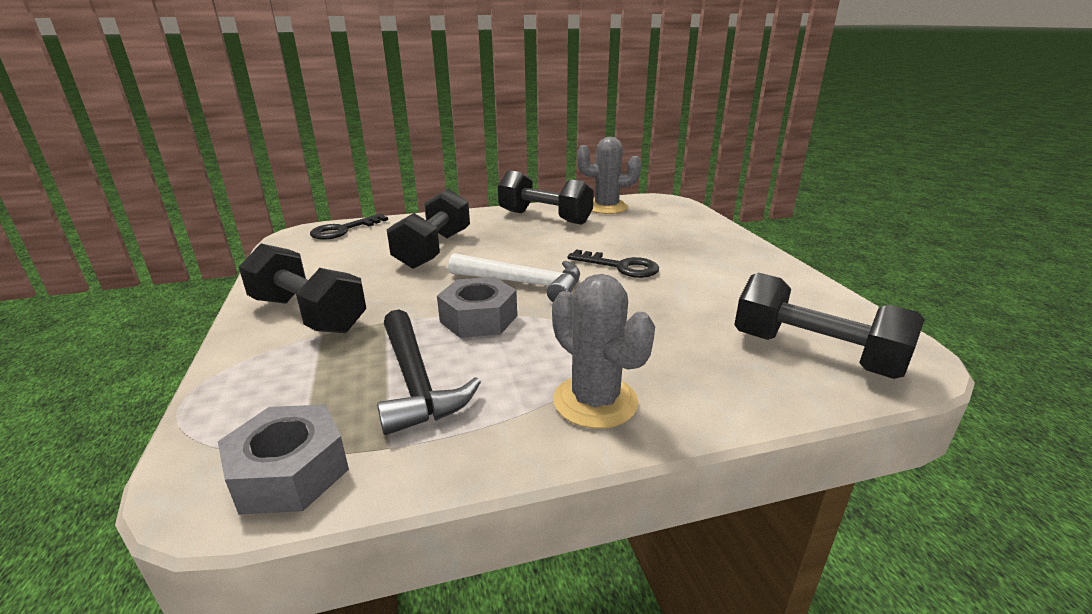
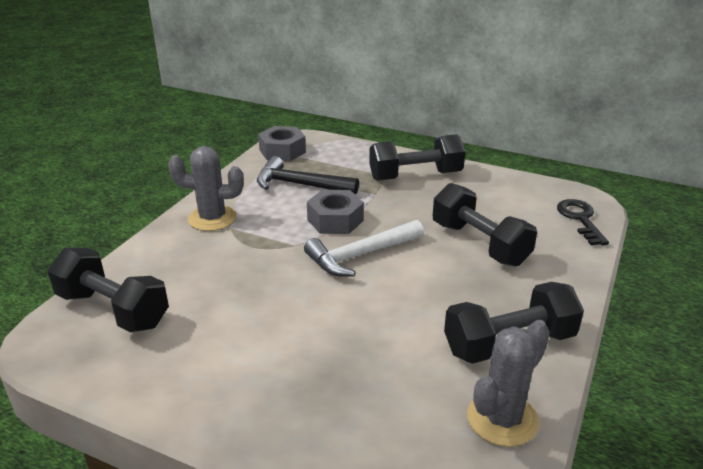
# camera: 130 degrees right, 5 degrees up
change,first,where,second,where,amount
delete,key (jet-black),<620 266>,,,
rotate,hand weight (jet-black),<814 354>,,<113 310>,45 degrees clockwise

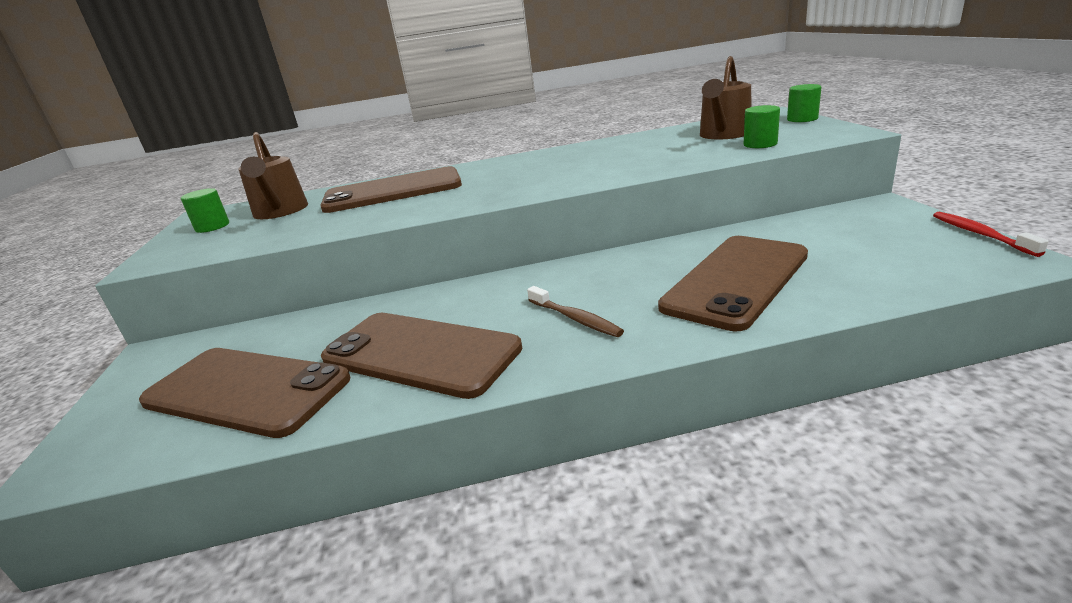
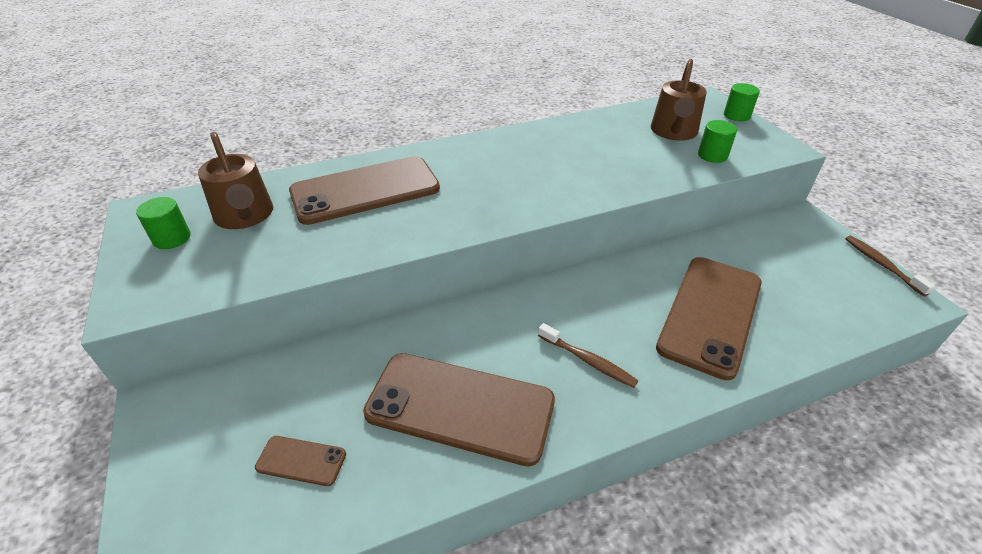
# camera: 15 degrees left, 15 degrees up
change,first,where,second,where,amount
resize,smartphone (dark brown),<245 391>,,<301 461>,x0.43
recolor,toothbrush (crimson),<980 234>,toothbrush (dark brown),<881 264>,

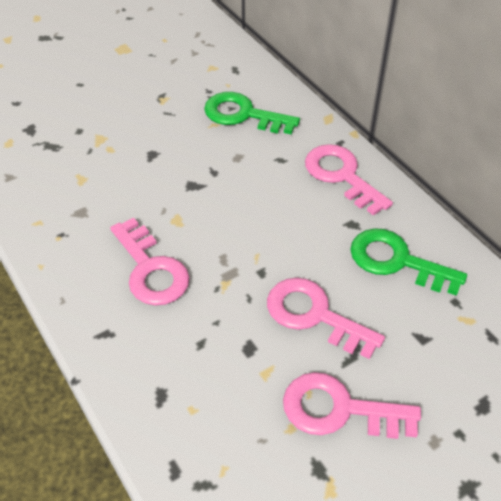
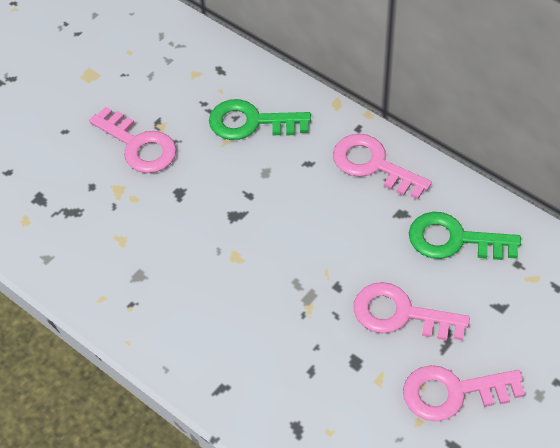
# camera: 15 degrees left, 5 degrees up
change,first,where,second,where,amount
move,key (pink),<151 269>,,<138 145>,

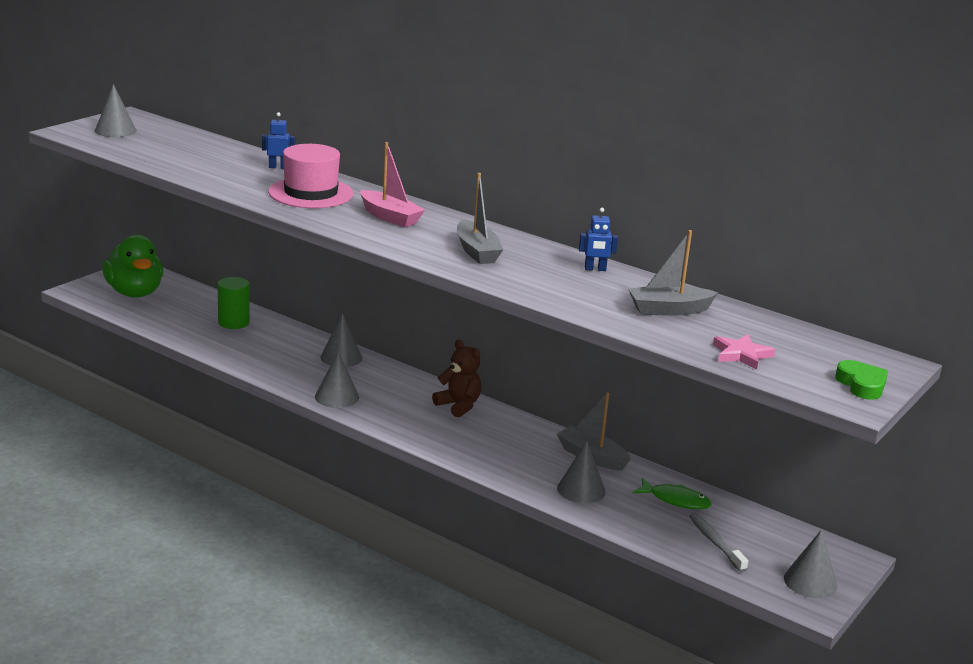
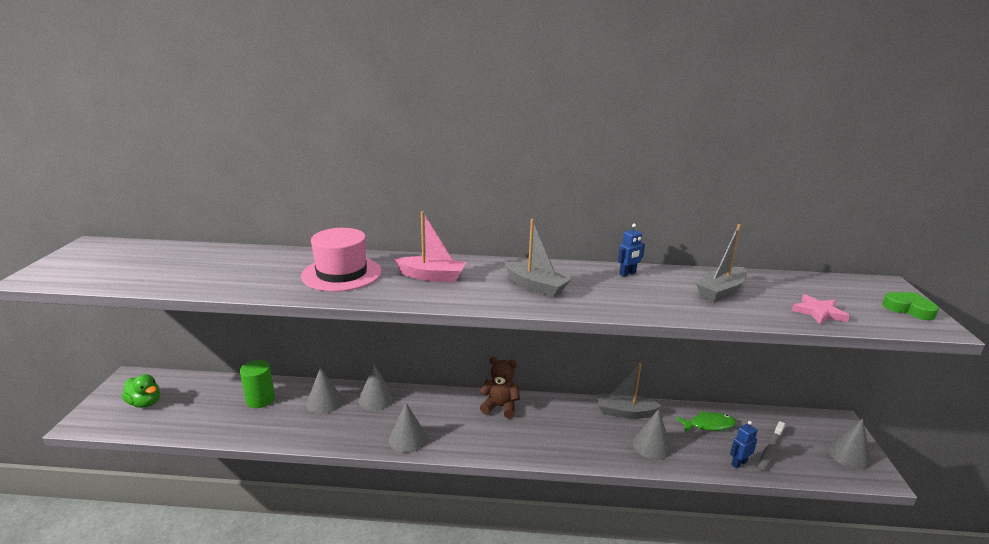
# camera: 30 degrees left, 0 degrees up
change,first,where,second,where,amount
move,solid cone (ash-grey),<115 130>,,<324 402>,
resize,rubber duck (leaf-green),<135 293>,,<145 403>,x0.58
move,robot (royal blue),<278 167>,,<739 463>,
rotate,toothbrush (ash-grey),<715 543>,,<770 450>,90 degrees counterclockwise

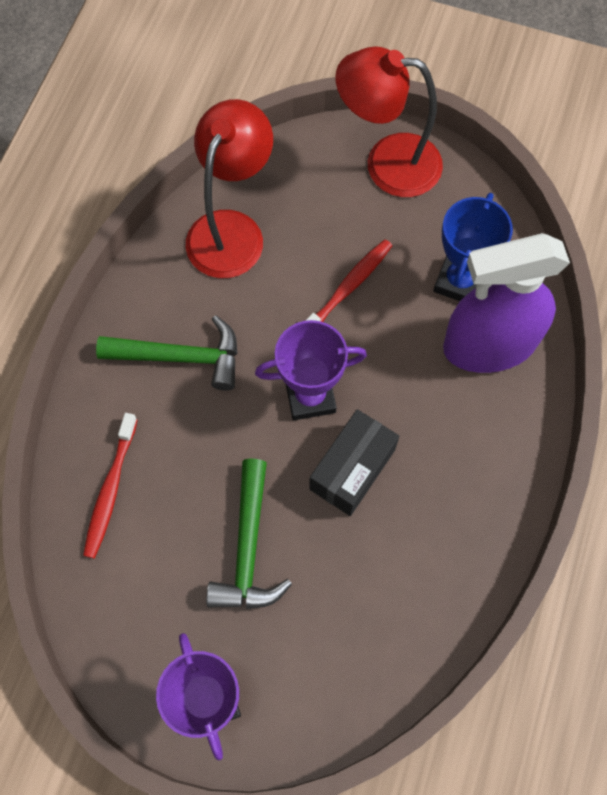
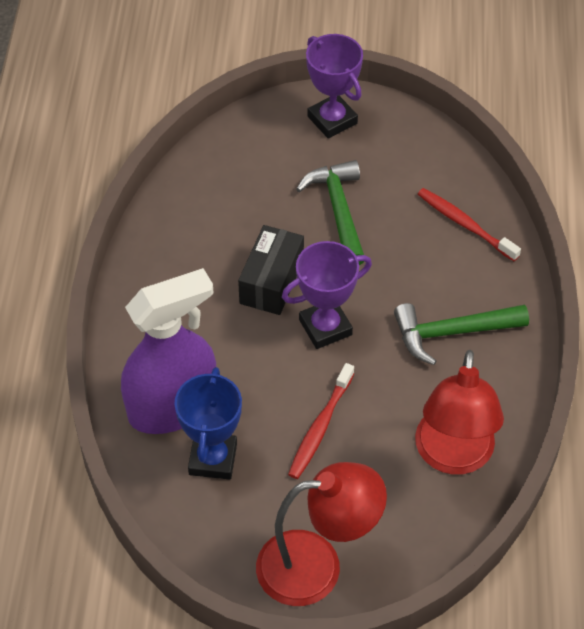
# camera: 165 degrees right, 15 degrees down
change,first,where,second,where,amount
rotate,toothbrush (crimson),<110 490>,,<465 224>,45 degrees counterclockwise

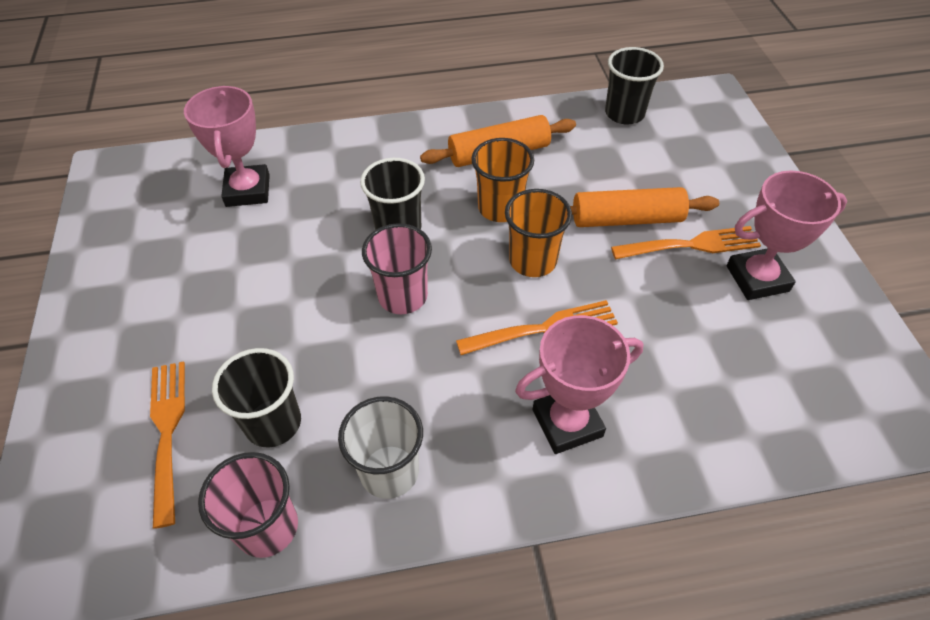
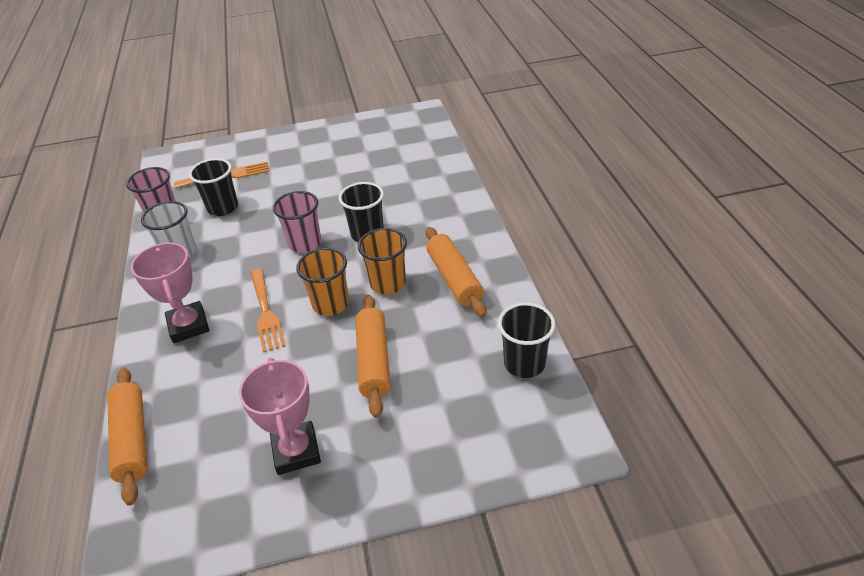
# camera: 90 degrees right, 10 degrees down
change,first,where,second,where,amount
delete,trophy (pink),<247 190>,,,
delete,fork (bright orange),<691 245>,,,
insert,,,pastry roller (bright orange),<132 440>,

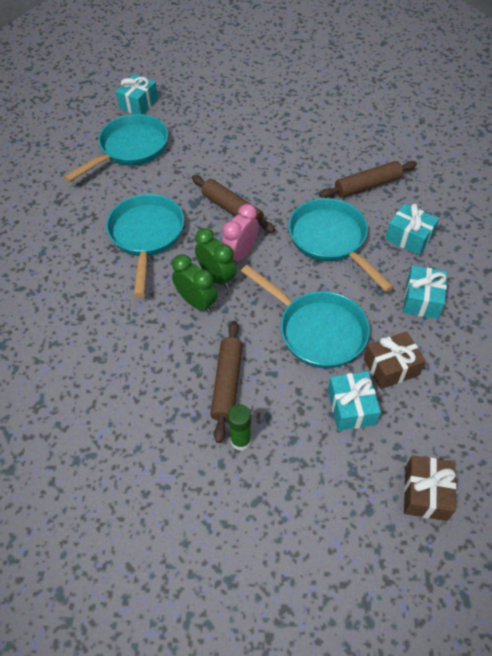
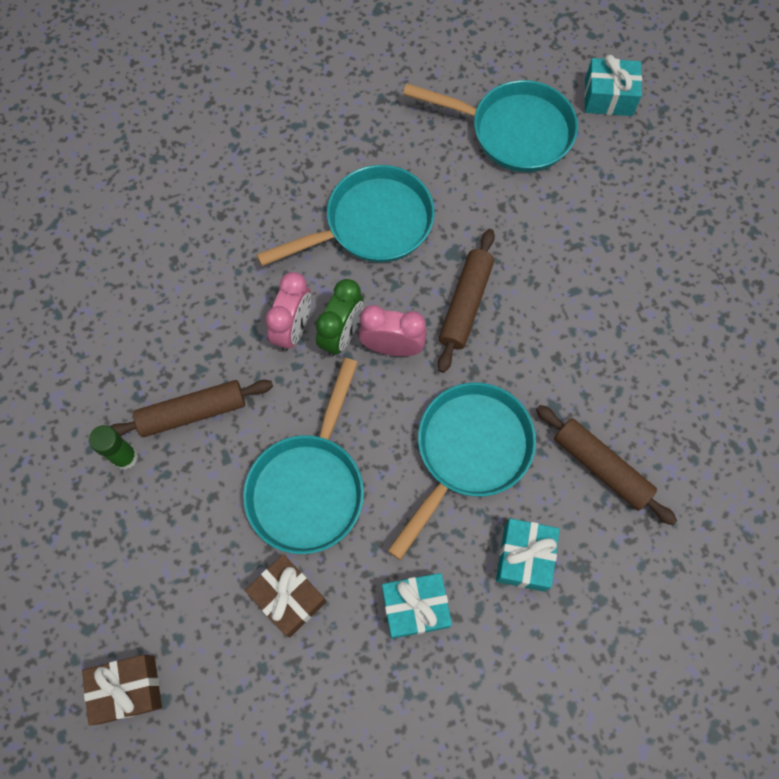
# camera: 65 degrees right, 15 degrees up
change,first,where,second,where,amount
recolor,bedside clock (leaf-green),<197 302>,bedside clock (pink),<293 329>,
delete,present (teal),<351 407>,,,

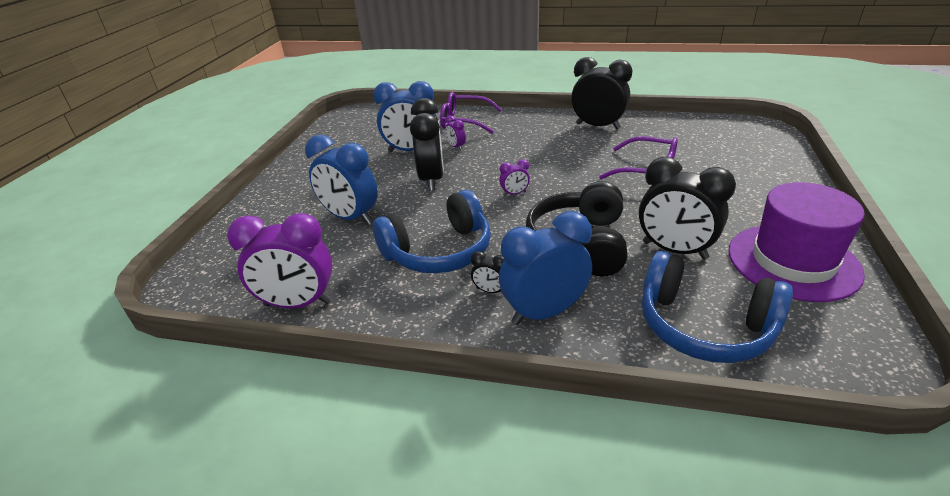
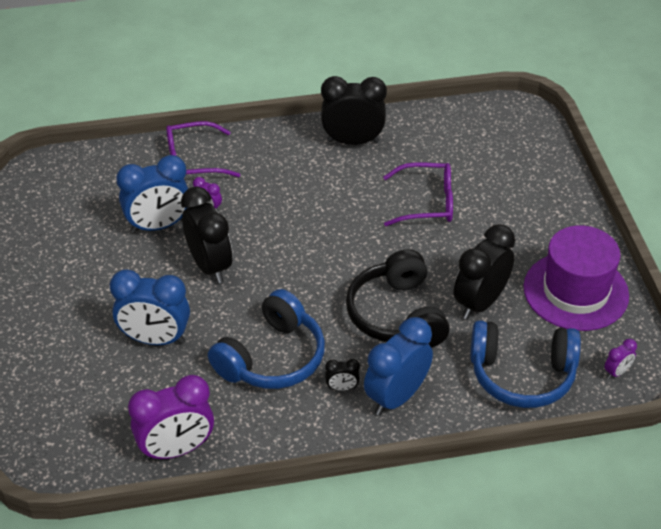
# camera: 25 degrees left, 10 degrees up
change,first,where,second,where,amount
move,bedside clock (royal purple),<514 194>,,<617 372>,
rotate,bedside clock (jet-black),<674 250>,,<480 303>,120 degrees clockwise

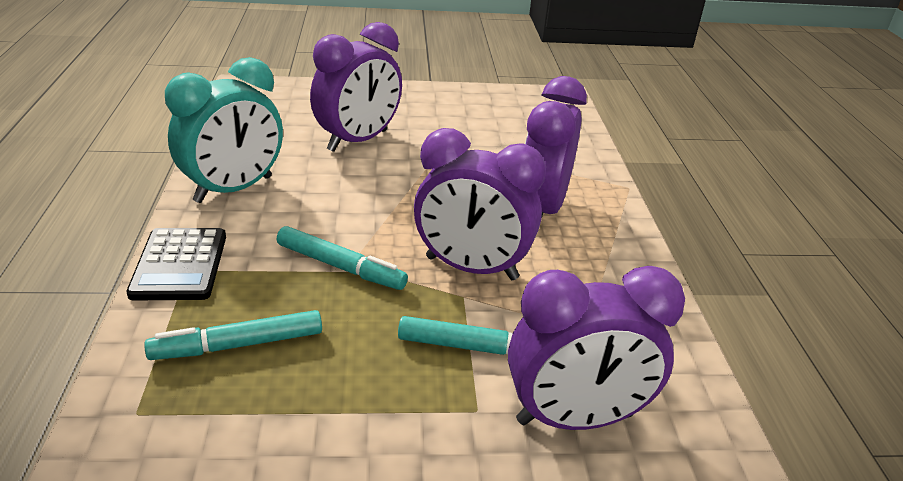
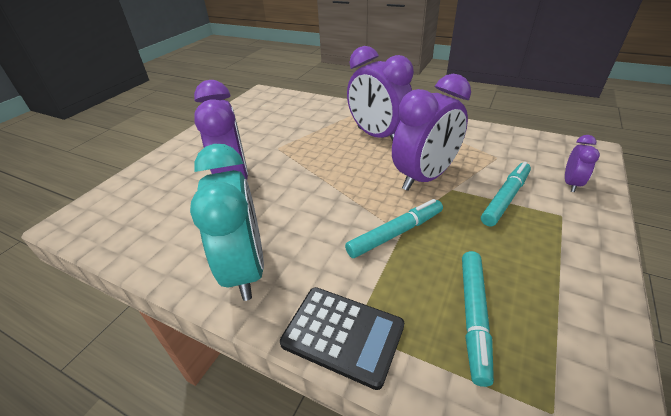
# camera: 55 degrees left, 5 degrees up
change,first,where,second,where,amount
resize,bedside clock (royal purple),<575 419>,,<571 184>,x0.47

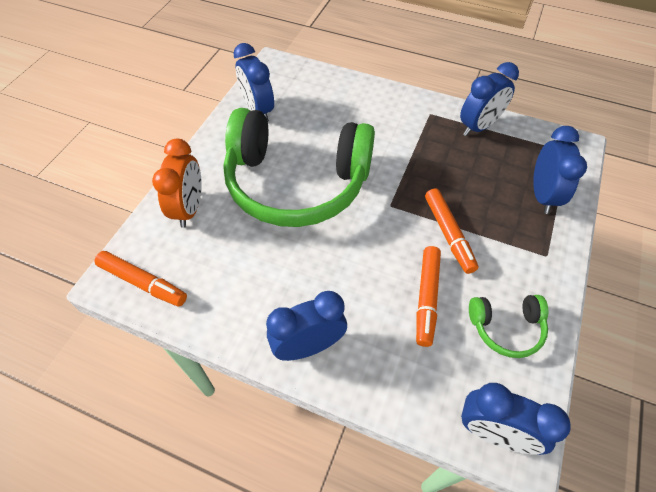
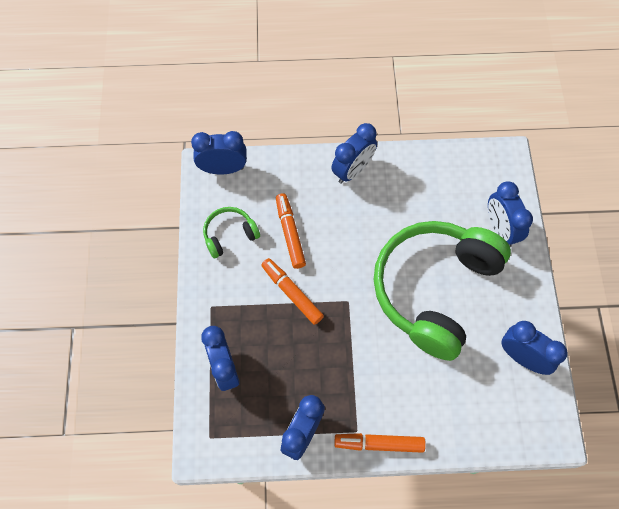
# camera: 155 degrees right, 10 degrees up
change,first,where,second,where,amount
move,marker pen (bright orange),<143 282>,,<379 444>,
recolor,bedside clock (bright orange),<189 208>,bedside clock (royal blue),<500 229>,
rotate,headphones (leaf-green),<297 182>,,<435 290>,45 degrees counterclockwise

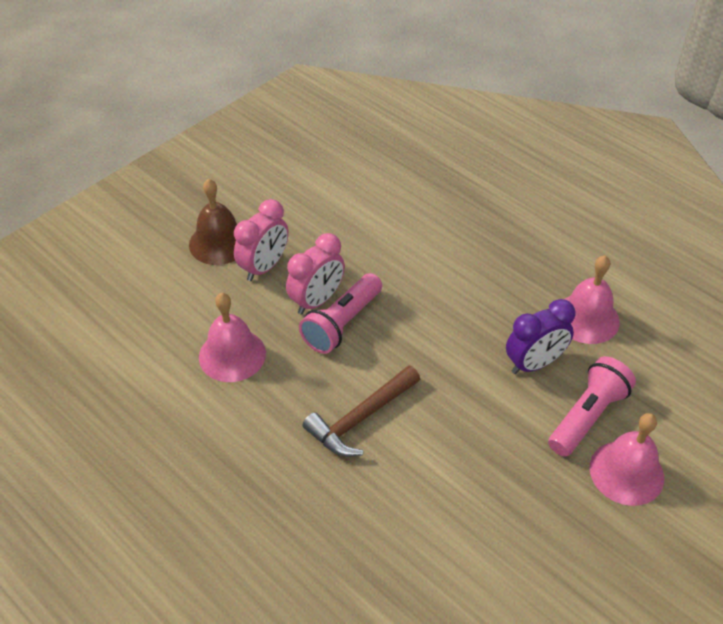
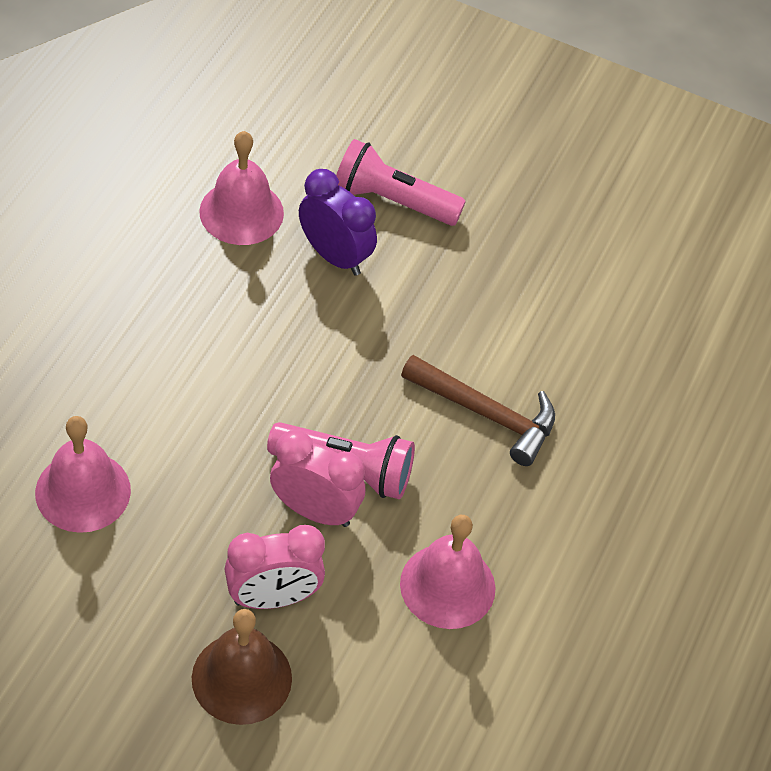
# camera: 115 degrees left, 5 degrees up
change,first,where,second,where,amount
rotate,bedside clock (pink),<264 267>,,<273 597>,150 degrees clockwise
move,bell (pink),<626 472>,,<83 491>,

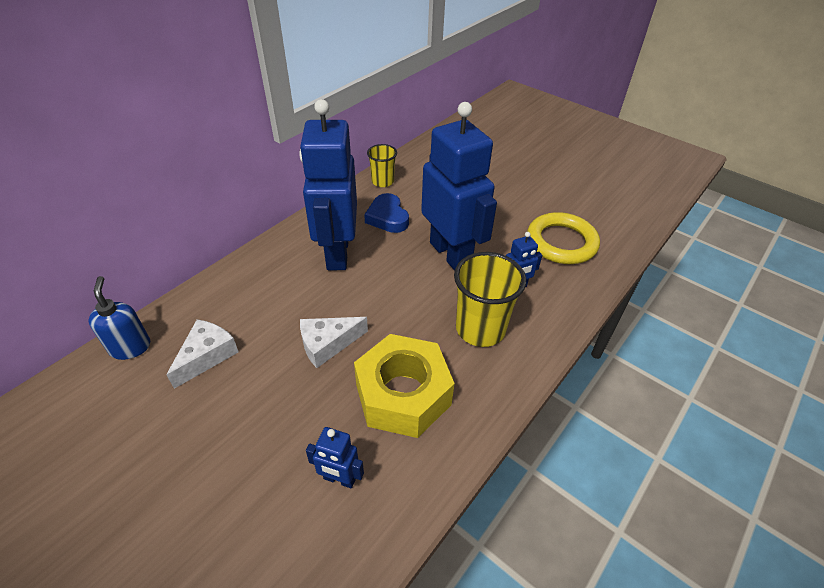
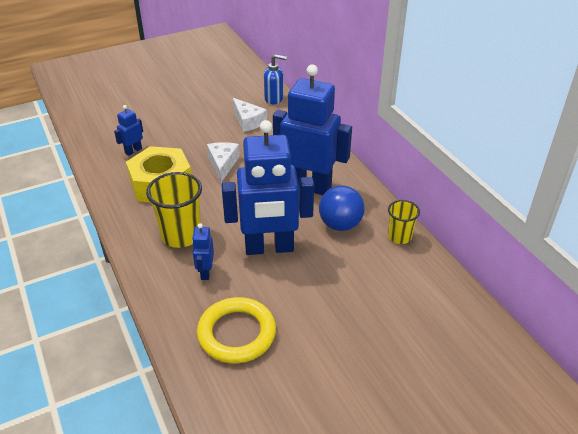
# camera: 115 degrees right, 5 degrees down
change,first,where,second,where,amount
replace,love heart (royal blue),<387 217>,play ball (royal blue),<340 225>,

